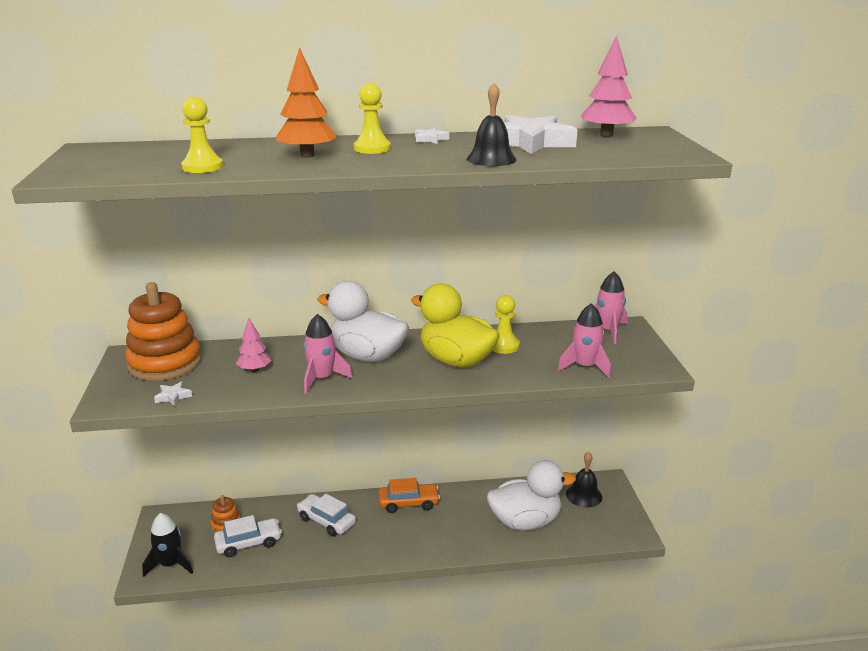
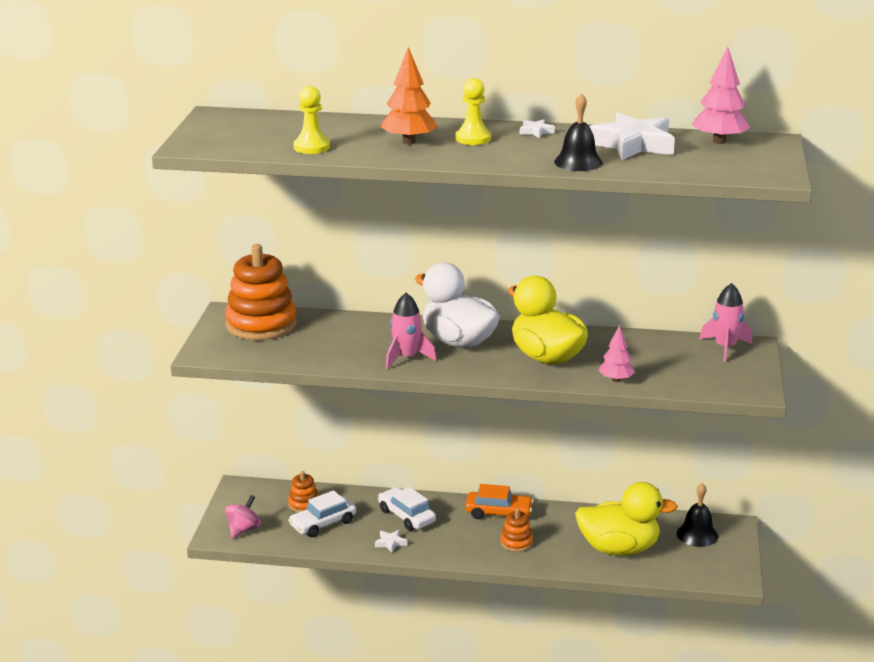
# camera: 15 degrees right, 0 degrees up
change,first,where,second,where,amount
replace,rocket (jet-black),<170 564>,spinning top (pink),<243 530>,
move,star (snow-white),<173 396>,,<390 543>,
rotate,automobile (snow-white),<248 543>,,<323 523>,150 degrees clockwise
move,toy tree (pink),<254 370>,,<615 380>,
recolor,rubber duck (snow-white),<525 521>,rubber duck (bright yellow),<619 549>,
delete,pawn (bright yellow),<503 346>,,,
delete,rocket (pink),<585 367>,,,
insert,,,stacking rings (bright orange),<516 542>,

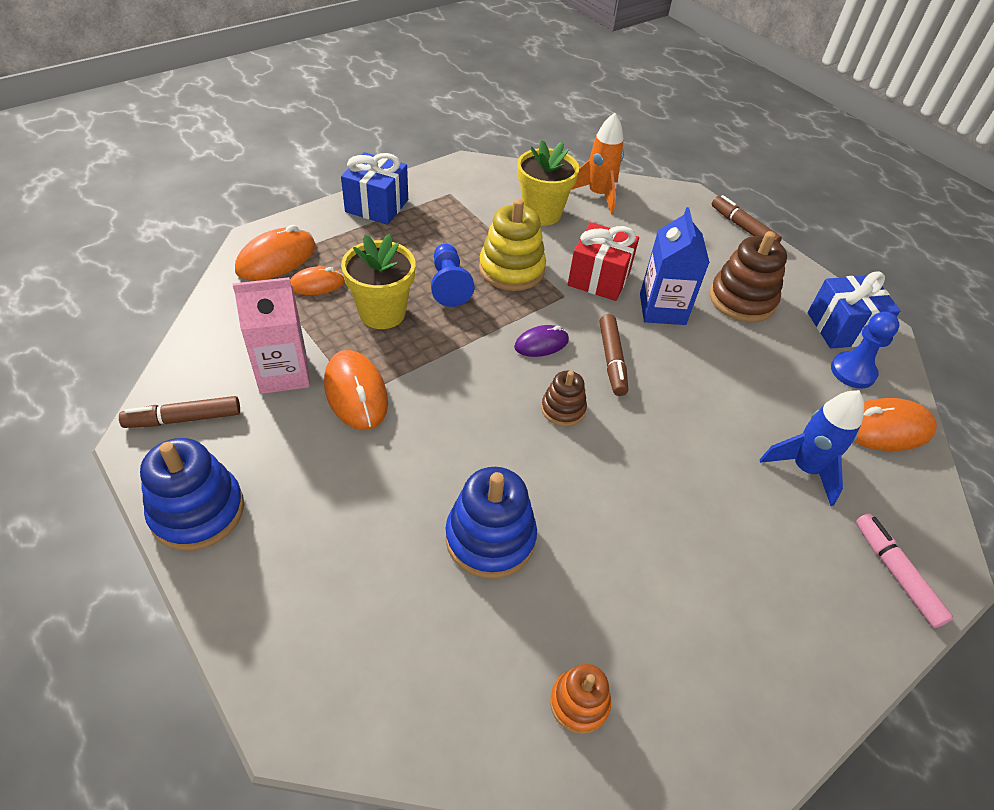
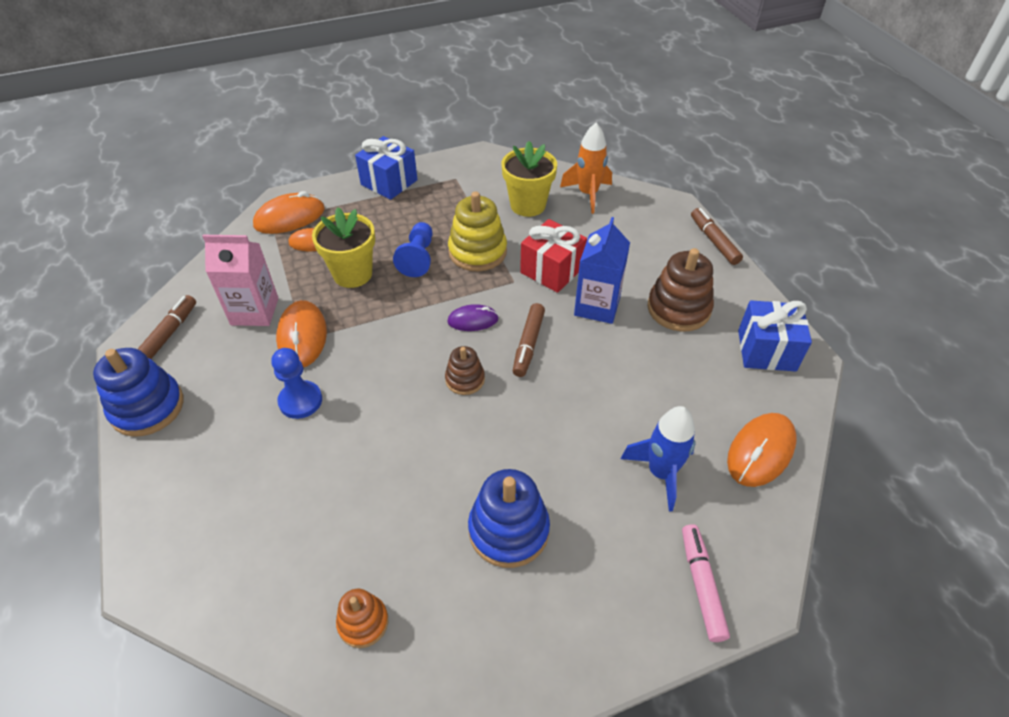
# camera: 20 degrees right, 0 degrees up
change,first,where,second,where,amount
rotate,marker pen (dark brown),<184 419>,,<168 335>,105 degrees clockwise
move,stacking rings (royal blue),<490 538>,,<508 530>,
move,pawn (royal blue),<852 371>,,<300 401>,
rotate,mouse (bright orange),<884 428>,,<760 452>,60 degrees counterclockwise

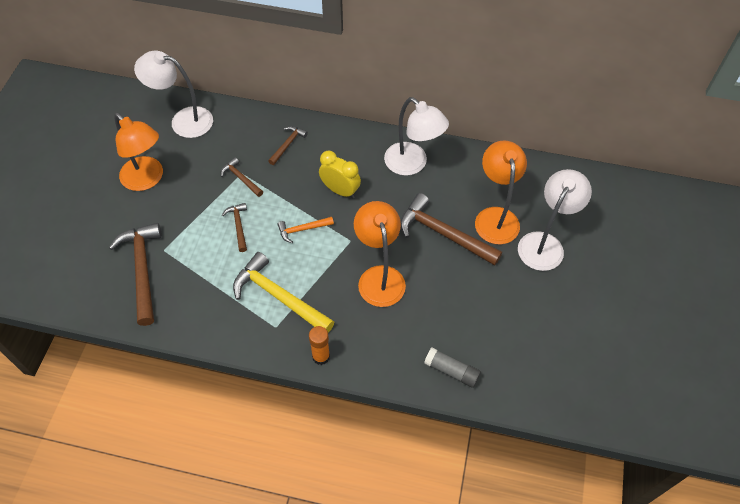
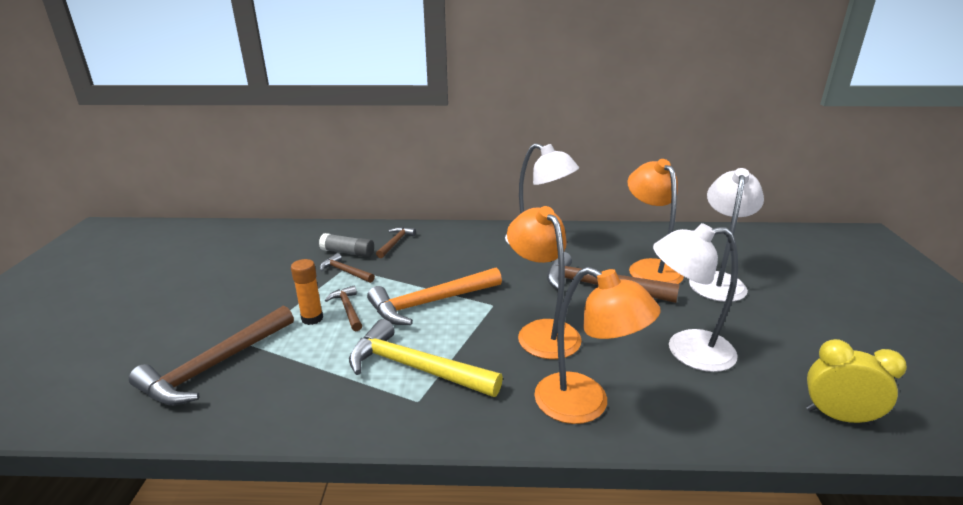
# camera: 10 degrees left, 30 degrees down
change,first,where,second,where,amount
rotate,hammer (dark brown),<142 269>,,<214 366>,120 degrees counterclockwise
move,reading lamp (bright orange),<147 179>,,<585 404>,
move,reading lamp (snow-white),<183 120>,,<686 350>,
resize,hammer (bright orange),<302 229>,,<430 303>,x1.94
move,stick of glue (bright orange),<321 356>,,<312 318>,
move,bedside clock (bright yellow),<340 190>,,<838 417>,
move,stick of glue (ash-grey),<451 371>,,<348 253>,

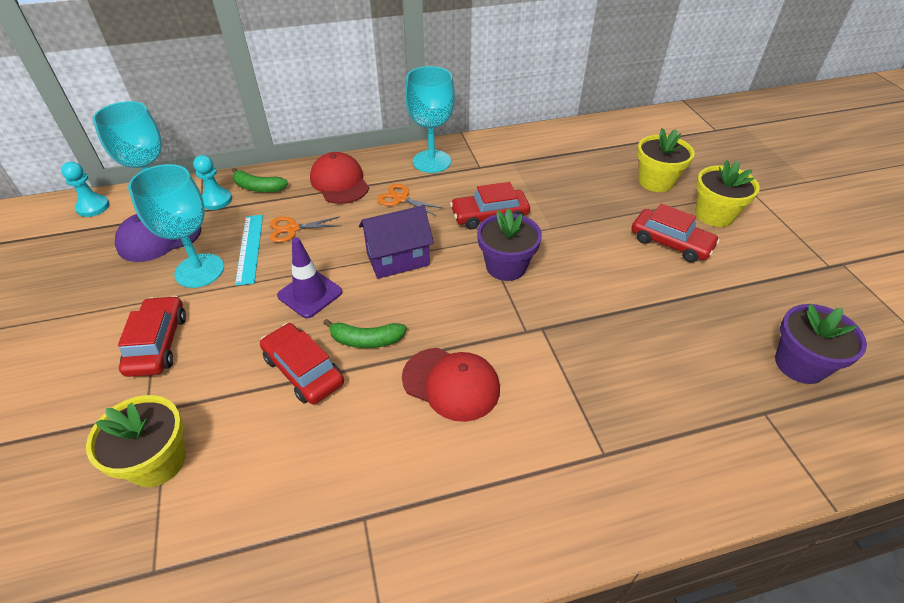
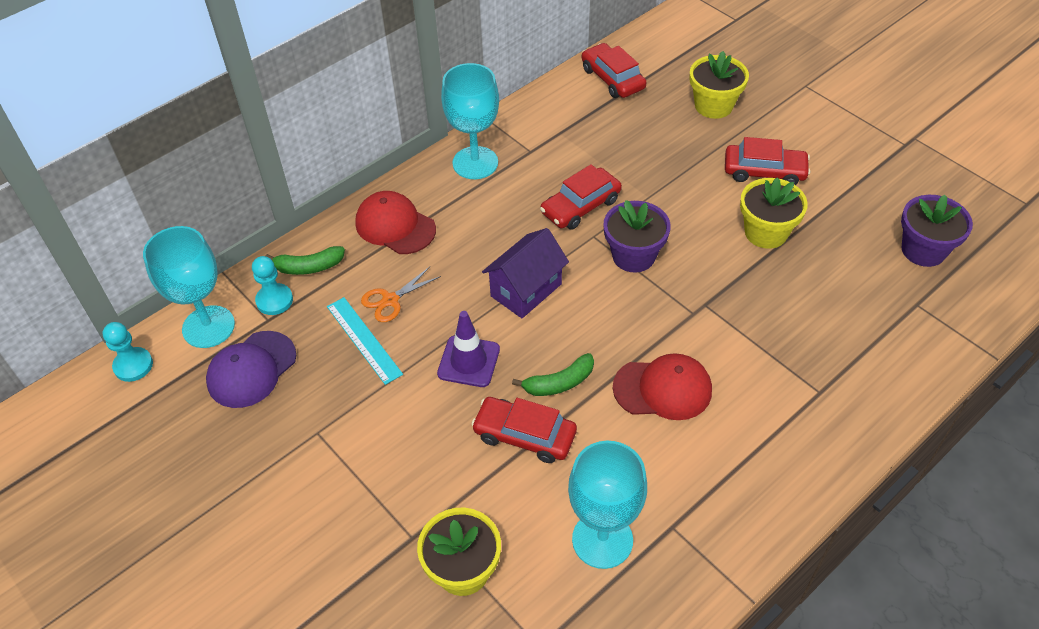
# camera: 25 degrees left, 5 degrees up
change,first,where,second,where,amount
move,automobile (crimson),<158 343>,,<612 78>,
move,wine glass (teal),<199 270>,,<602 540>,
delete,shears (bright orange),<401 199>,,,
move,potted plant (bright yellow),<714 215>,,<766 232>,

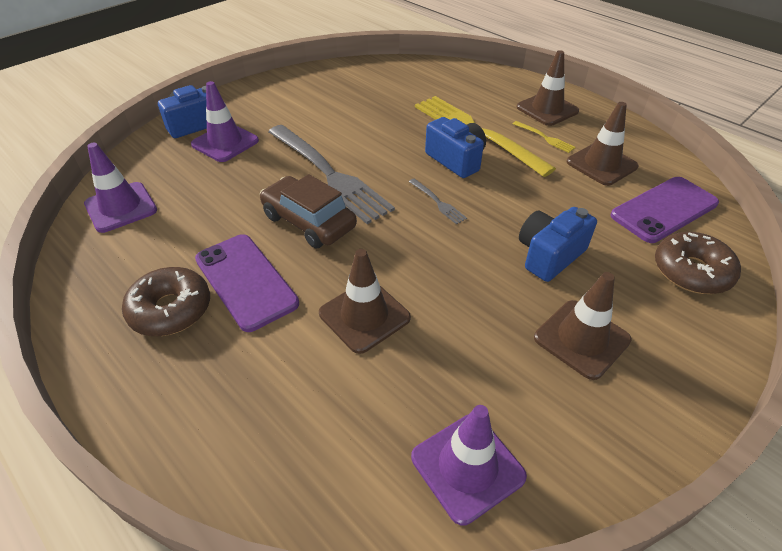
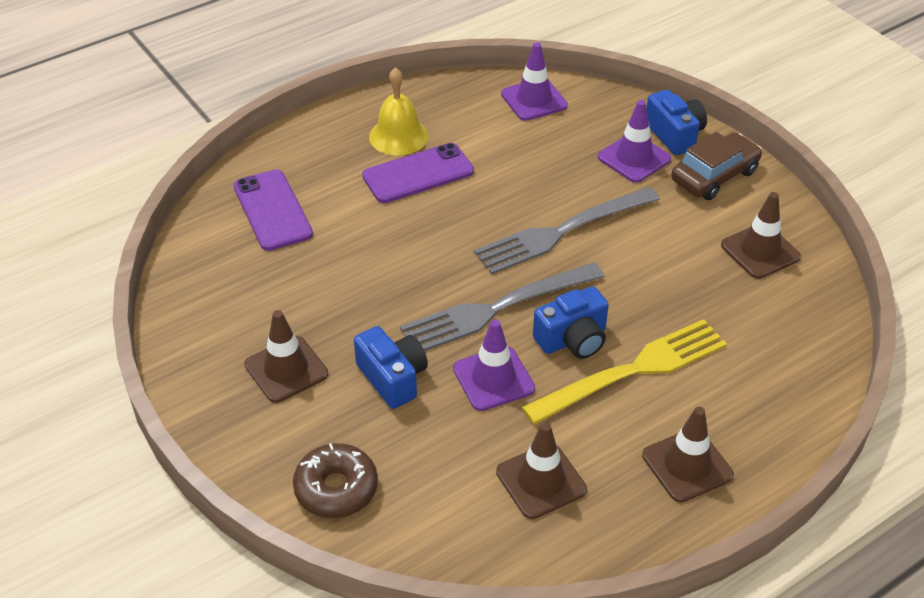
# camera: 100 degrees right, 0 degrees up
change,first,where,second,where,amount
replace,glazed donut (dark brown),<171 310>,bell (bright yellow),<398 136>,
move,automobile (dark brown),<309 221>,,<714 176>,
move,road cone (dark brown),<364 315>,,<760 251>,
resize,fork (ash-grey),<438 202>,,<496 309>,x2.48
move,road cone (royal purple),<467 466>,,<493 379>,
delete,fork (bright yellow),<545 138>,,,
move,smartphone (royal purple),<664 210>,,<272 210>,

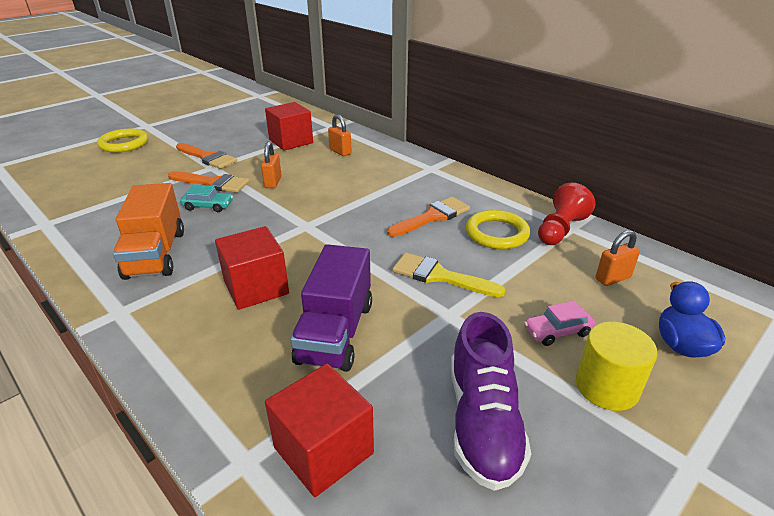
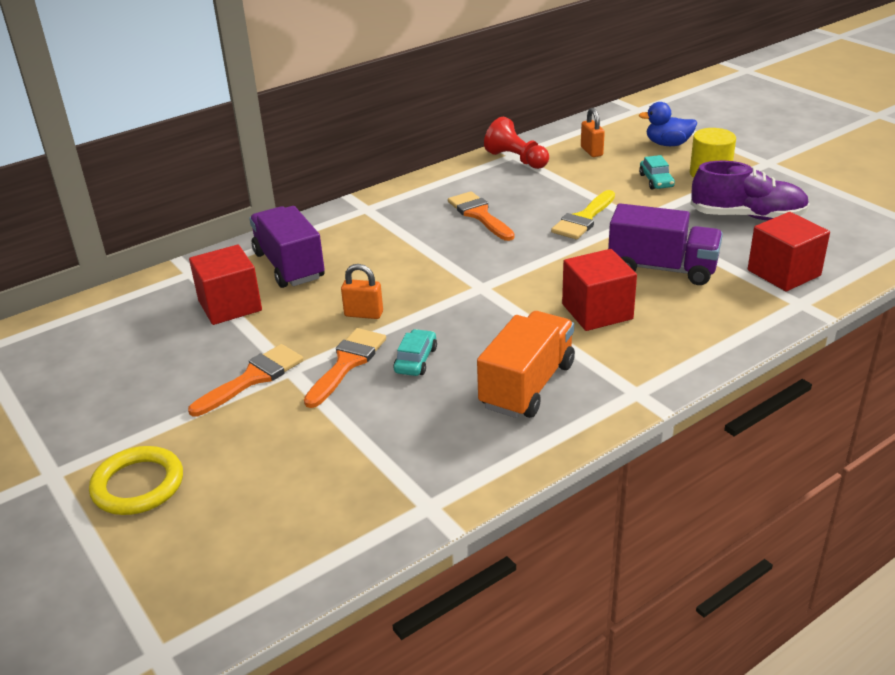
# camera: 80 degrees left, 0 degrees up
change,first,where,second,where,amount
rotate,toy truck (bright orange),<156 254>,,<527 385>,60 degrees counterclockwise
replace,lock (bright orange),<340 152>,toy truck (royal purple),<289 266>,
delete,ring (bright yellow),<497 233>,,,
recolor,automobile (pink),<557 331>,automobile (teal),<656 181>,

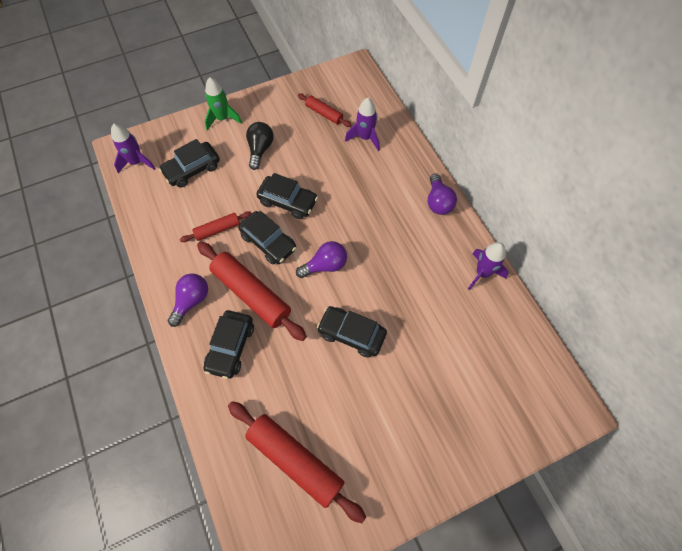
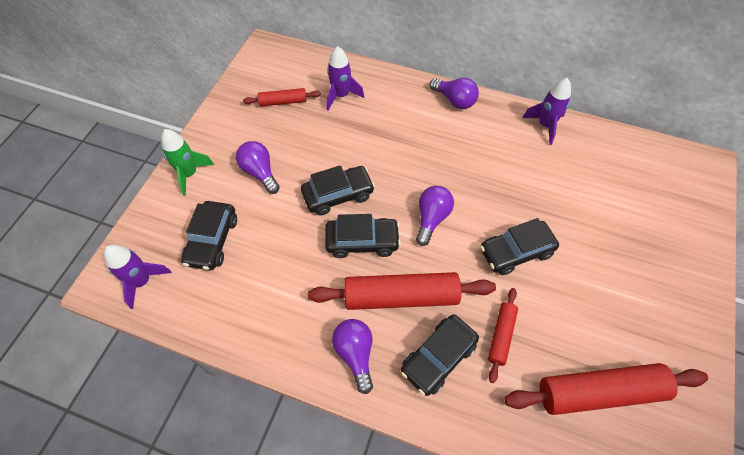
# camera: 45 degrees left, 5 degrees down
change,first,where,second,where,amount
move,pastry roller (crimson),<217 229>,,<501 336>,
rotate,automobile (jet-black),<230 347>,,<438 357>,75 degrees clockwise
recolor,bulb (jet-black),<260 149>,bulb (royal purple),<260 172>,

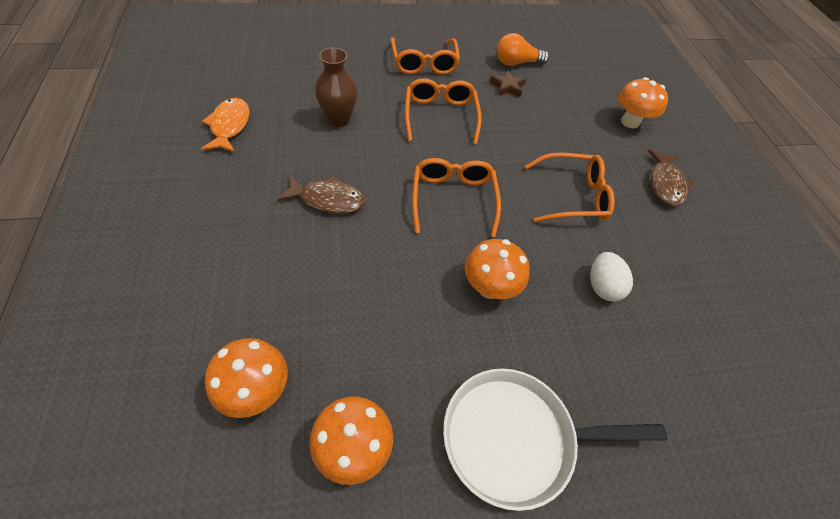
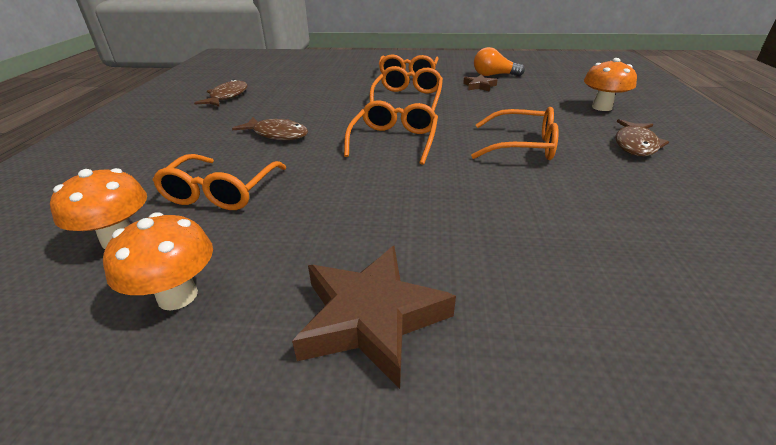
# camera: 20 degrees right, 20 degrees down
change,first,where,second,where,amount
recolor,toy fish (bright orange),<229 126>,toy fish (dark brown),<227 97>,
delete,vase (dark brown),<338 119>,,,
replace,skillet (snow-white),<515 438>,star (dark brown),<371 317>,
delete,toadstool (bright orange),<489 287>,,,
delete,egg (snow-white),<602 286>,,,
insert,,,glasses (bright orange),<221 192>,

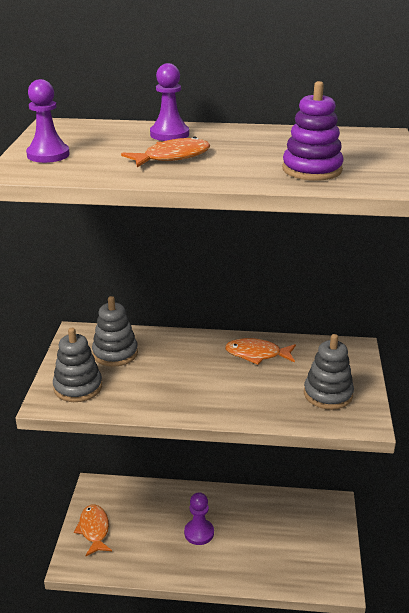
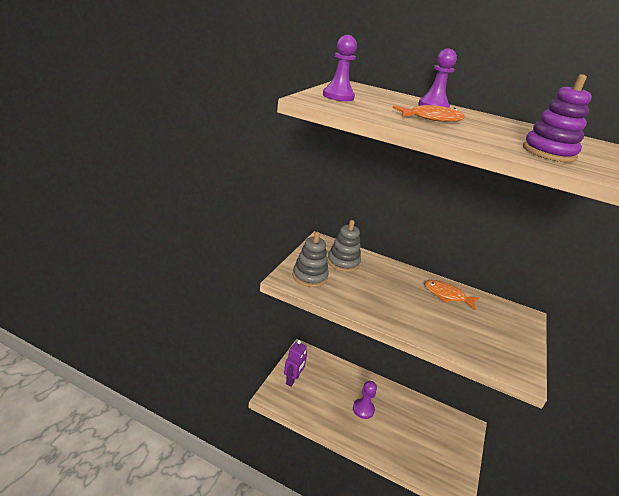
# camera: 15 degrees right, 0 degrees up
change,first,where,second,where,amount
replace,toy fish (bright orange),<94 530>,robot (royal purple),<293 380>,
delete,stacking rings (ash-grey),<328 394>,,,

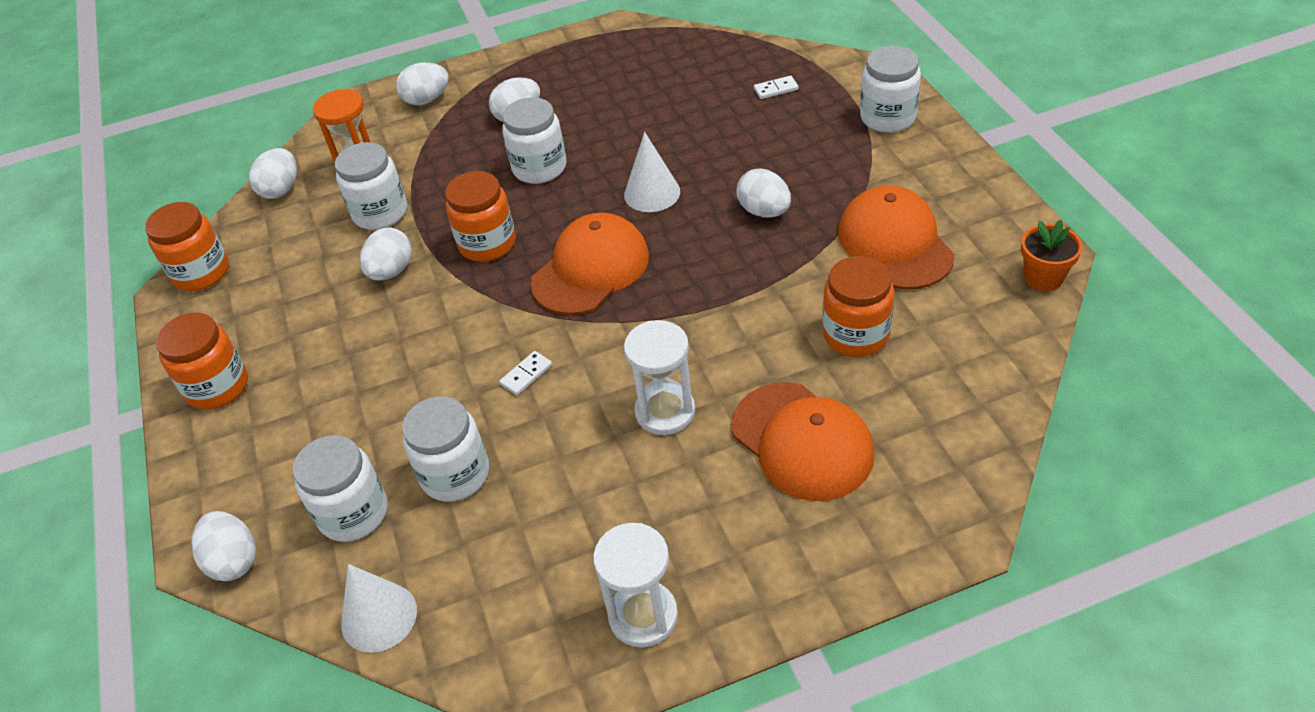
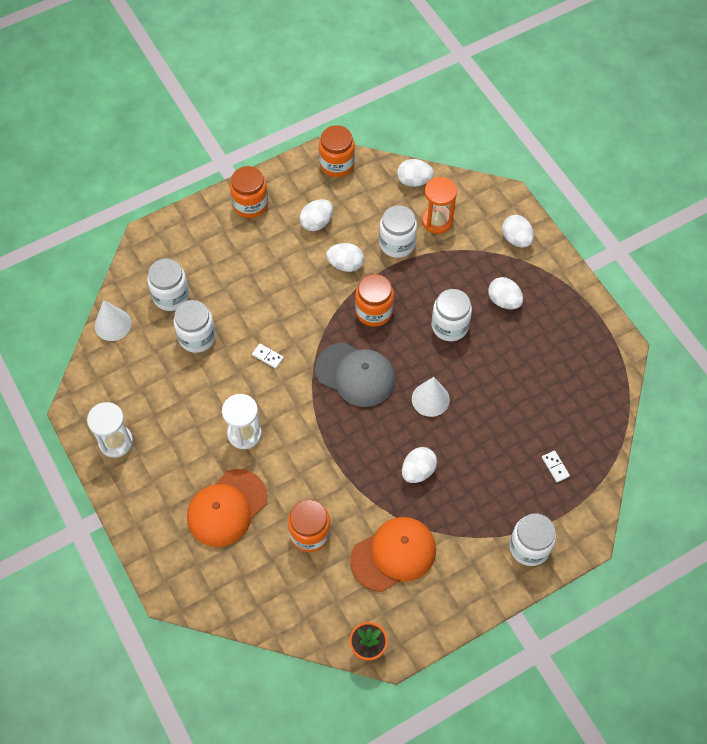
# camera: 75 degrees right, 15 degrees up
change,first,where,second,where,amount
move,egg (snow-white),<234 560>,,<316 222>,
recolor,baseball cap (bright orange),<591 269>,baseball cap (ash-grey),<355 375>,

